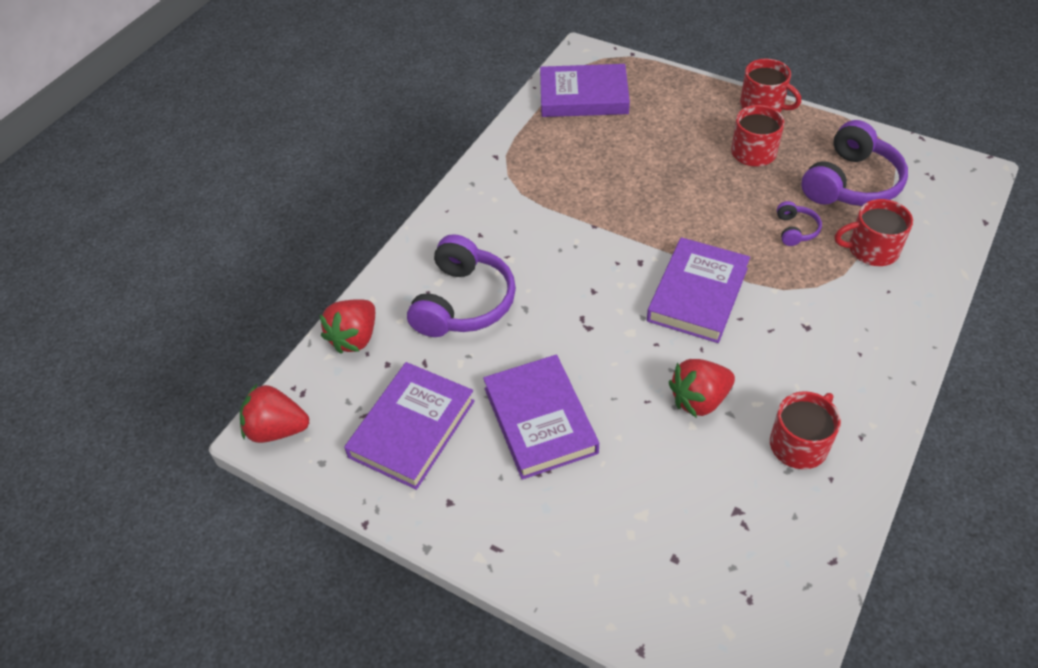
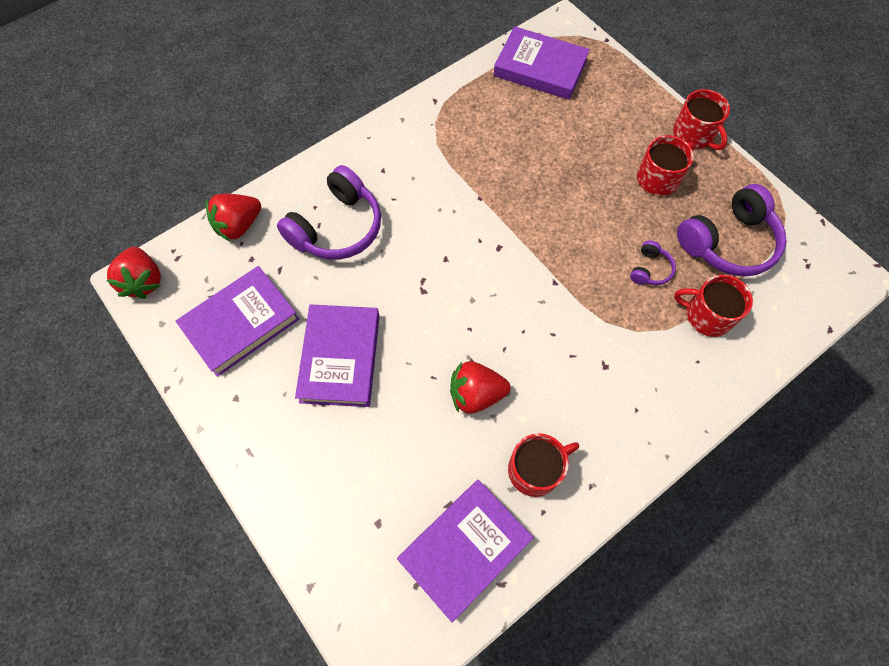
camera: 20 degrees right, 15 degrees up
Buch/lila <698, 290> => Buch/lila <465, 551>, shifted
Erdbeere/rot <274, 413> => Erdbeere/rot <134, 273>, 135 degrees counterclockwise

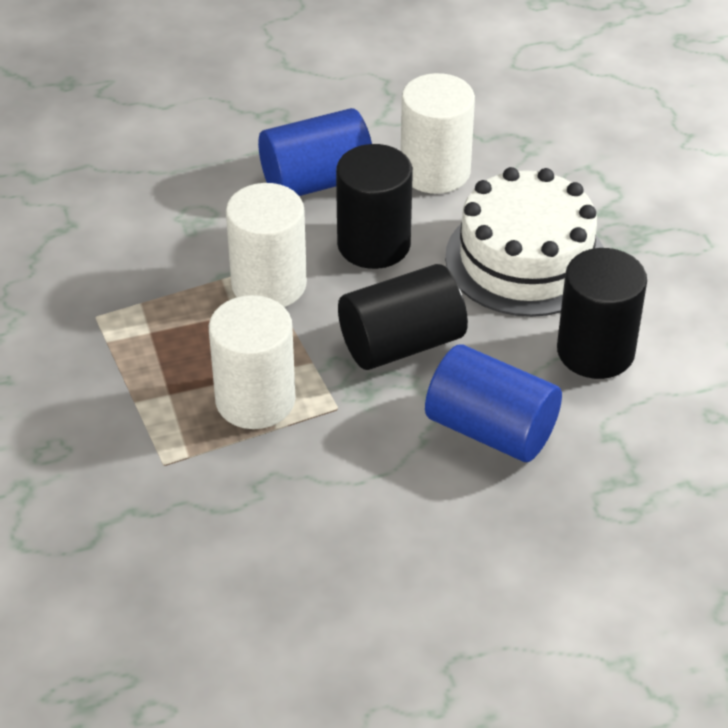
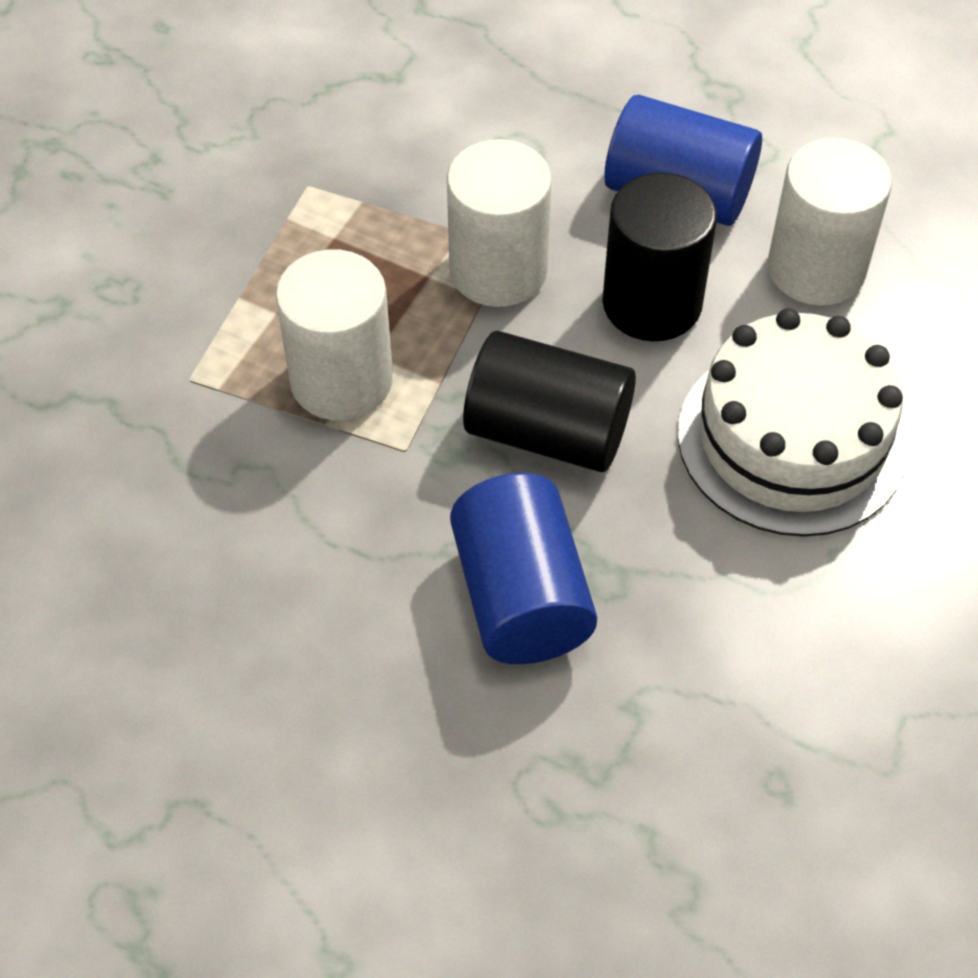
camera: 45 degrees right, 10 degrees up
Vollzylinder/schwarz <602, 313> => nothing

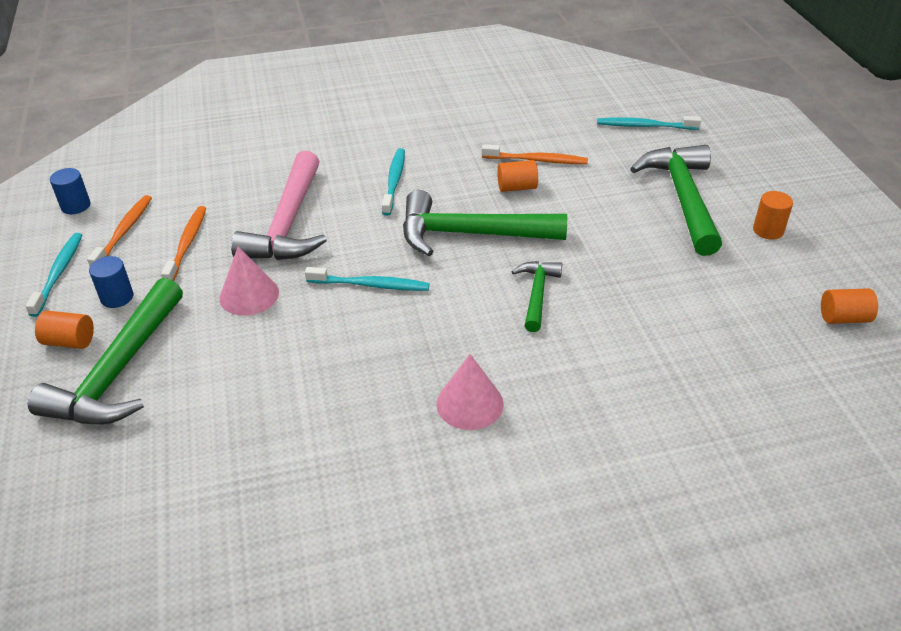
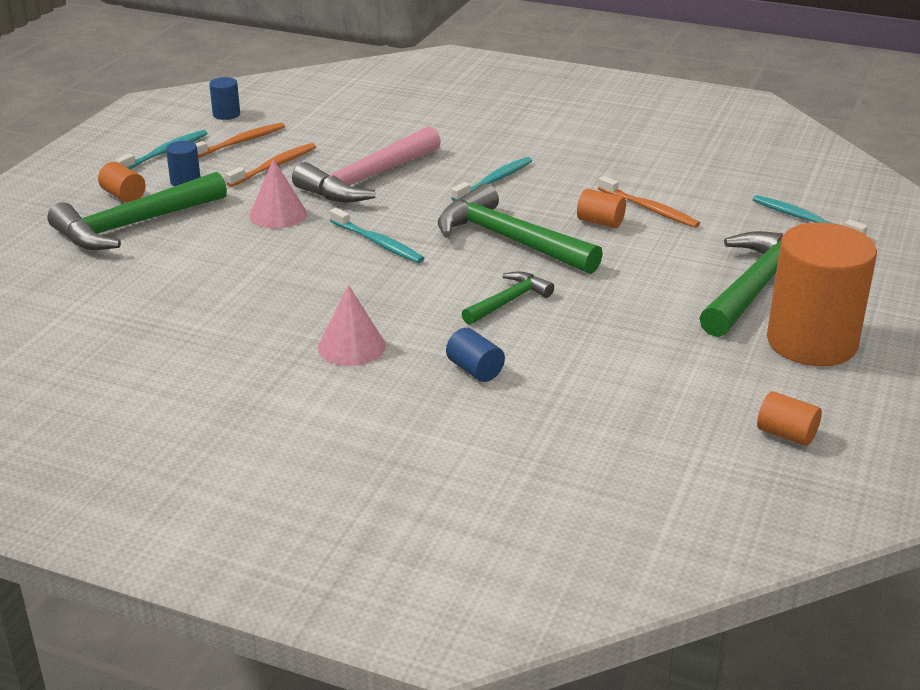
camera: 35 degrees right, 10 degrees down
Vollzylinder/orange <773, 215> => Vollzylinder/orange <822, 294>, x2.43
nothing => Vollzylinder/blau <475, 355>

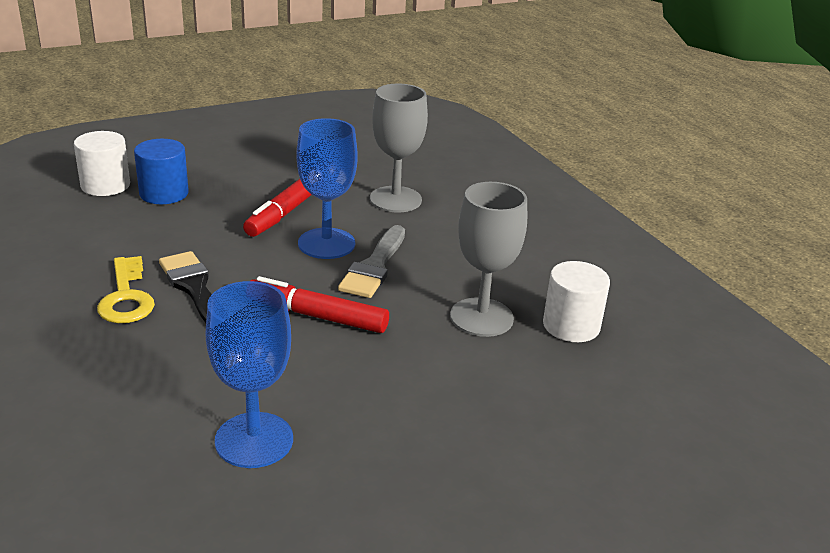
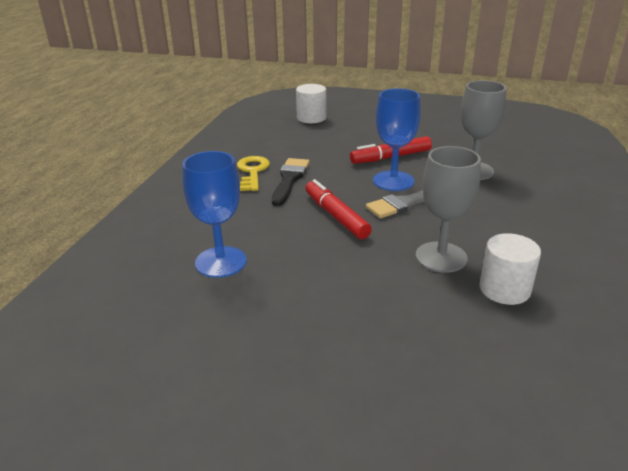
camera: 45 degrees right, 0 degrees up
Vollzylinder/blau <161, 171> => nothing
Schlüssel/gelb <126, 289> => Schlüssel/gelb <253, 173>, 150 degrees clockwise

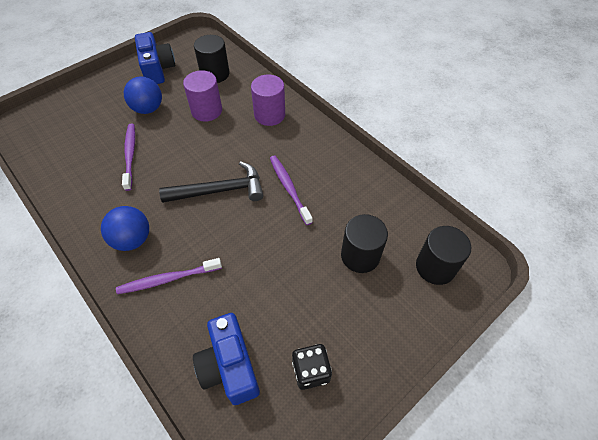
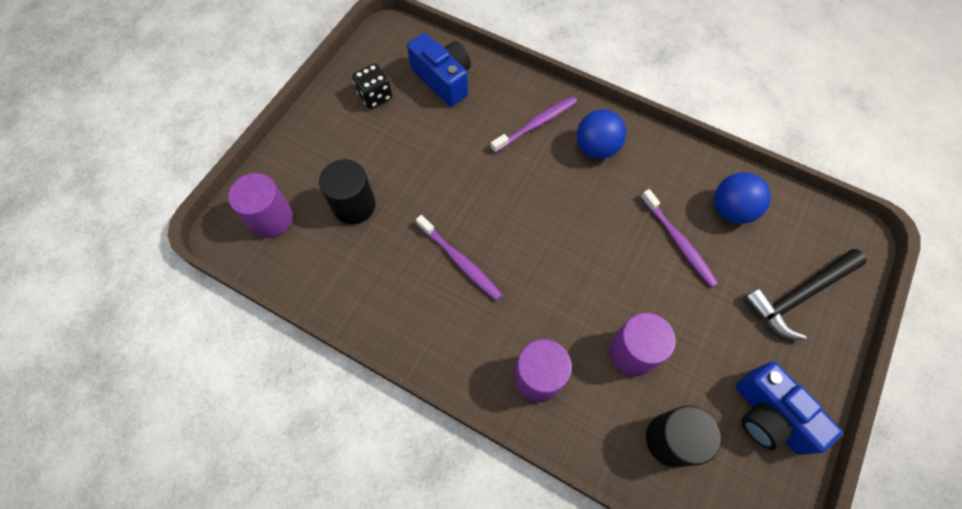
camera: 160 degrees right, 10 degrees up
Ball/blau <143, 95> => Ball/blau <742, 198>, shifted
Hammer/schwarz <211, 182> => Hammer/schwarz <805, 294>, shifted
Vollzylinder/schwarz <443, 255> => Vollzylinder/lila <260, 205>

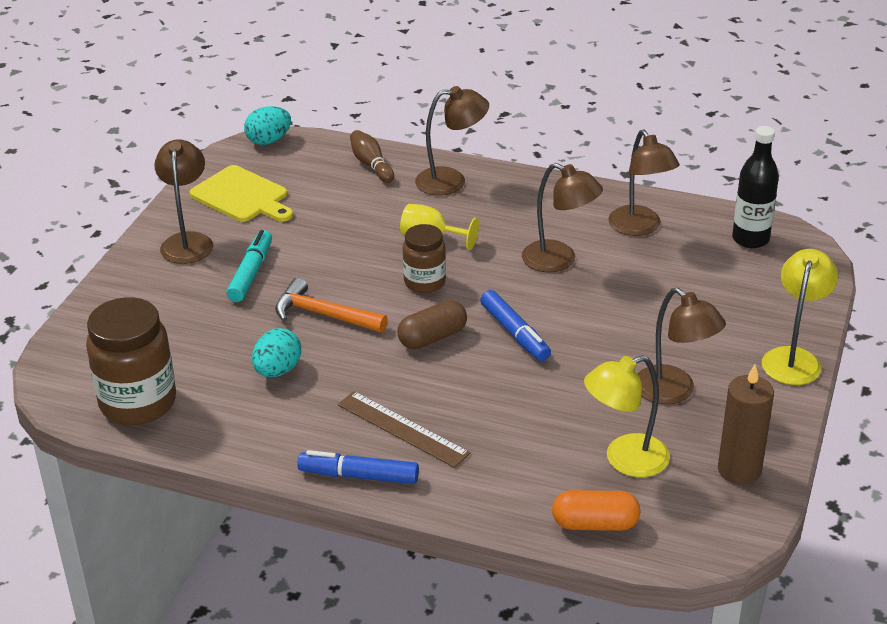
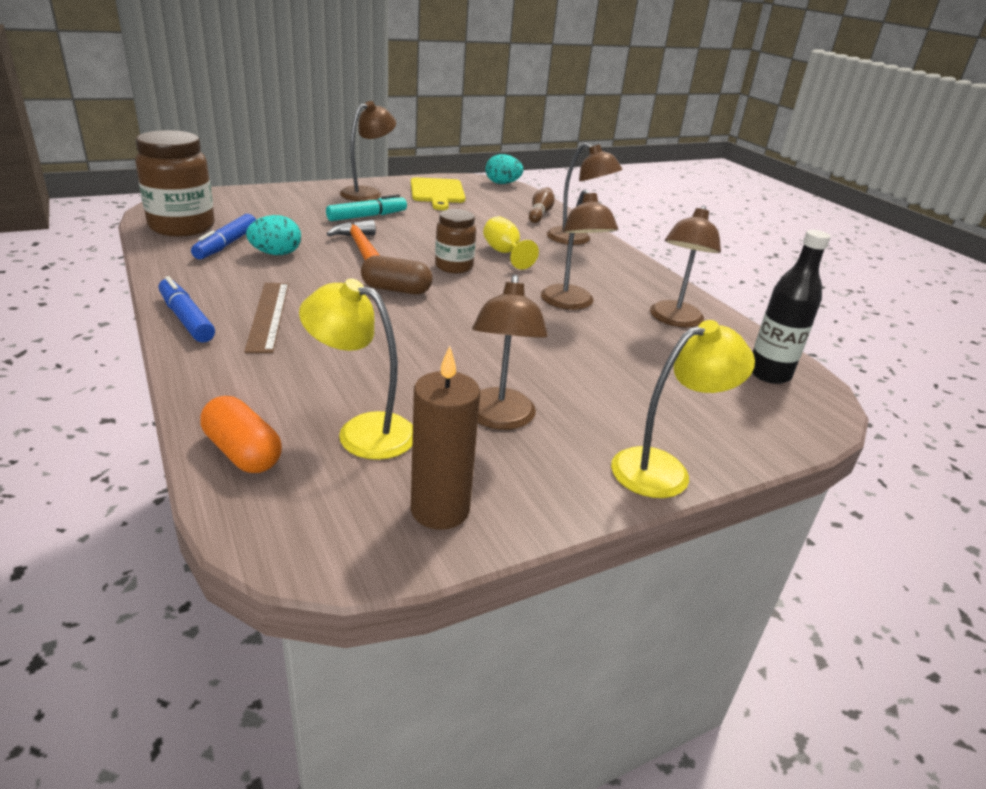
camera: 40 degrees right, 5 degrees down
Filzstift/blau <515, 325> => Filzstift/blau <223, 236>, shifted

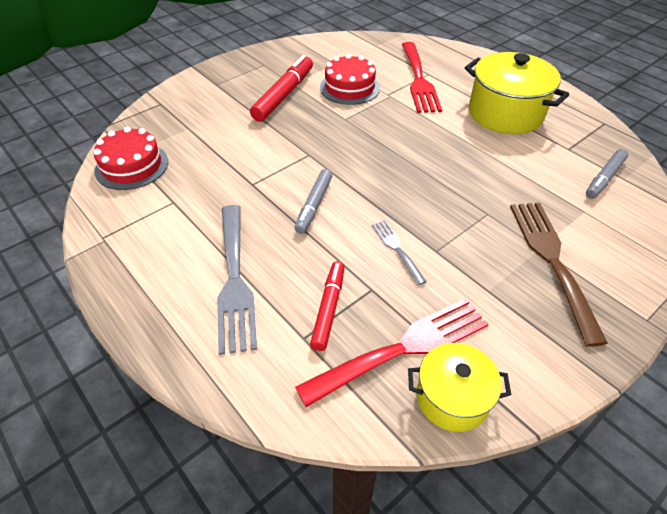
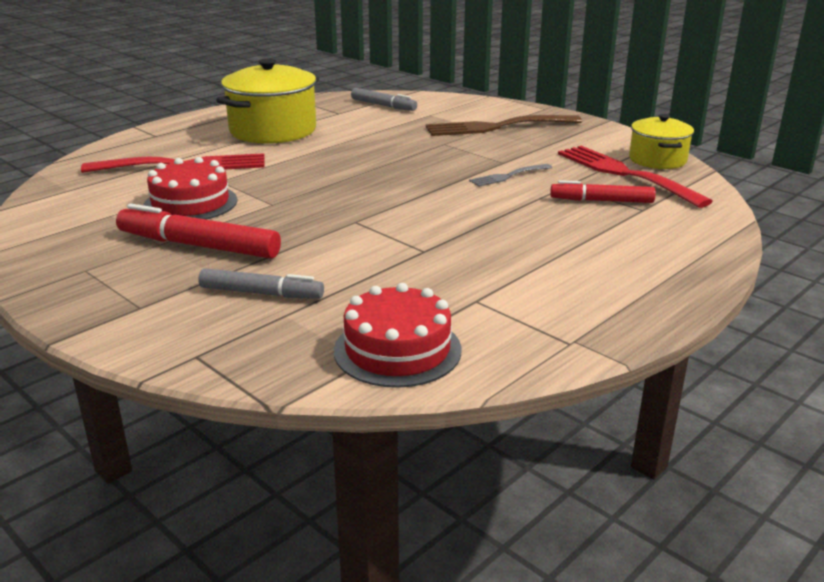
camera: 95 degrees left, 20 degrees down
Filzstift/grau <313, 201> => Filzstift/grau <261, 283>, shifted
Gabel/grau <237, 280> => nothing

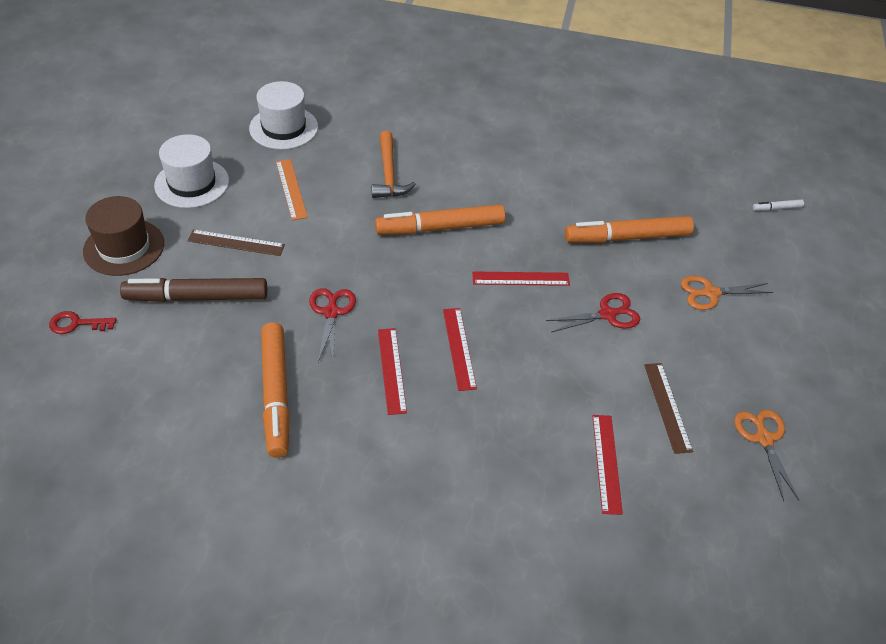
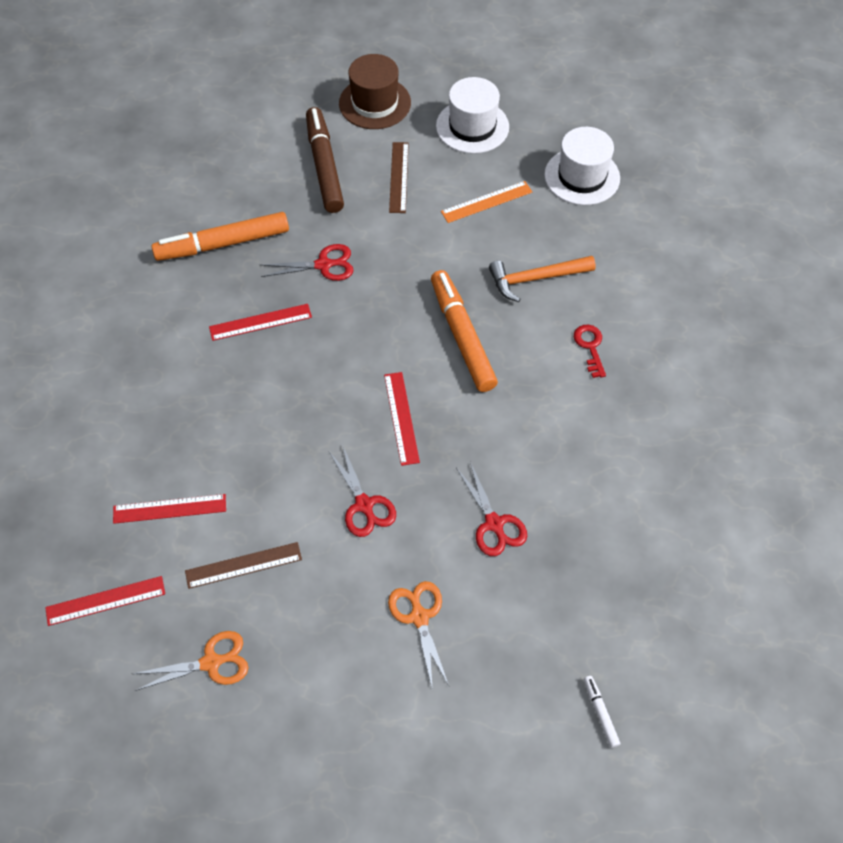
camera: 85 degrees right, 10 degrees up
Filzstift/orange <629, 229> => Schere/rot <491, 509>
Lineal/rot <460, 349> => Lineal/rot <105, 601>, shifted
Schlüssel/rot <83, 322> => Schlüssel/rot <590, 351>, shifted

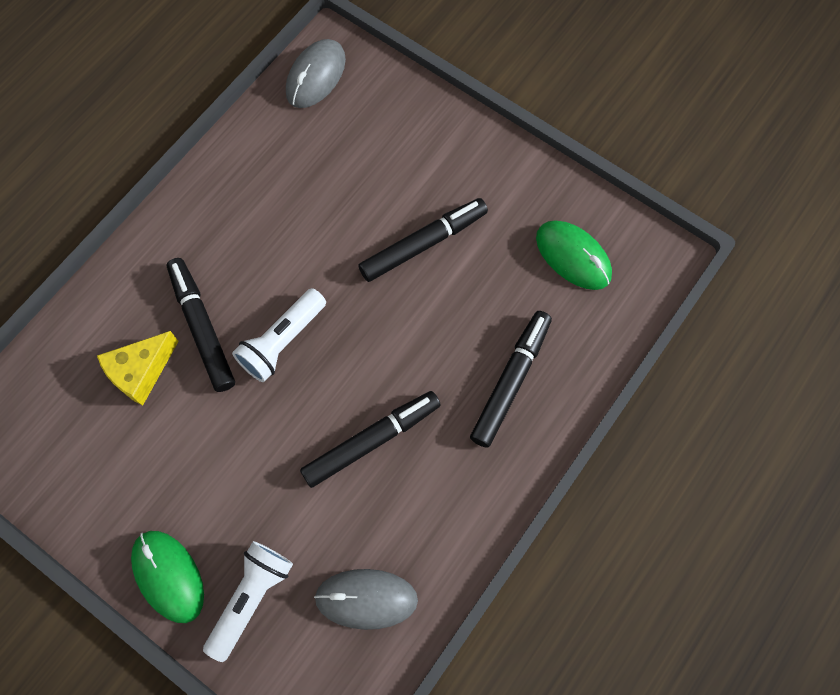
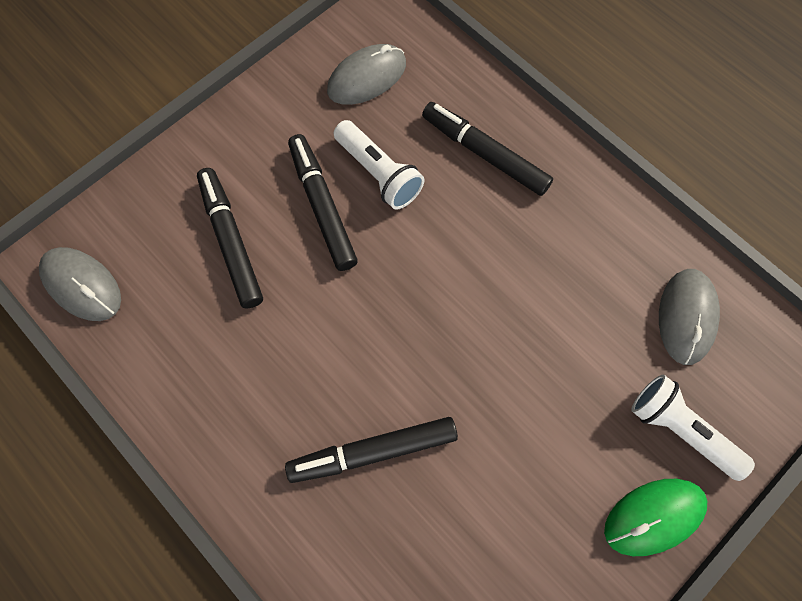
camera: 80 degrees left, 0 degrees up
Computermaus/grün <574, 255> => Computermaus/grau <366, 74>
Taschenlampe/weiß <279, 335> => Taschenlampe/weiß <379, 165>, shifted
Käse/gelb <138, 368> => nothing
Filzstift/schwarz <370, 439> => Filzstift/schwarz <230, 238>, shifted

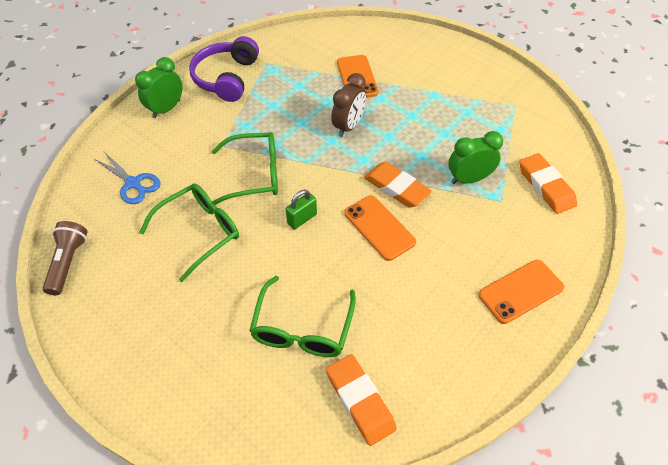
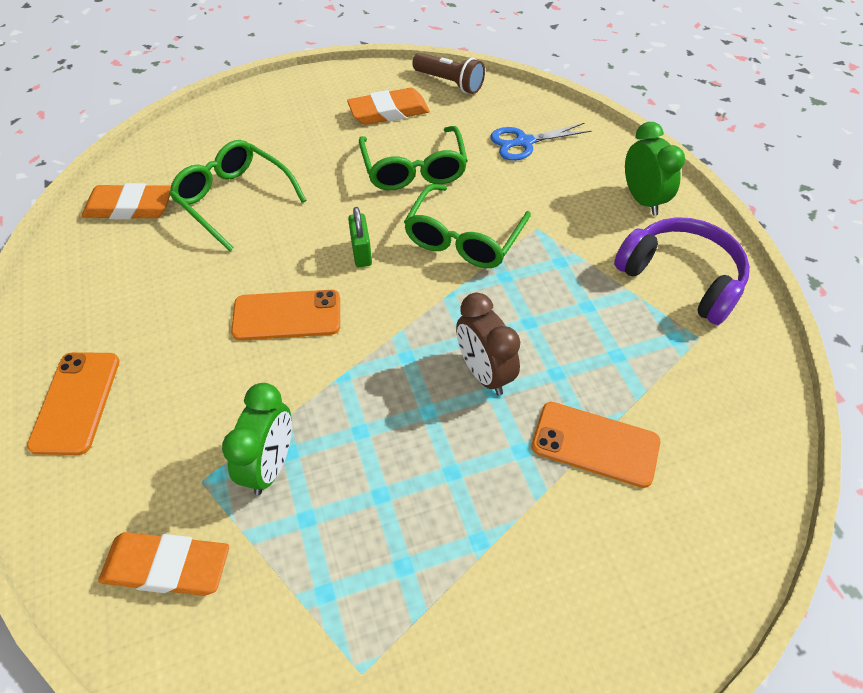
camera: 120 degrees right, 0 degrees up
Radiergummi/orange <398, 185> => Radiergummi/orange <388, 106>, shifted

